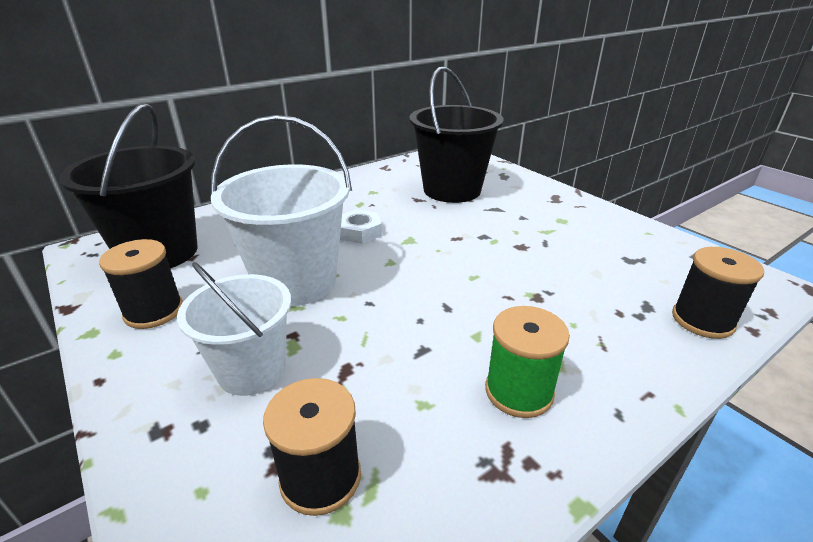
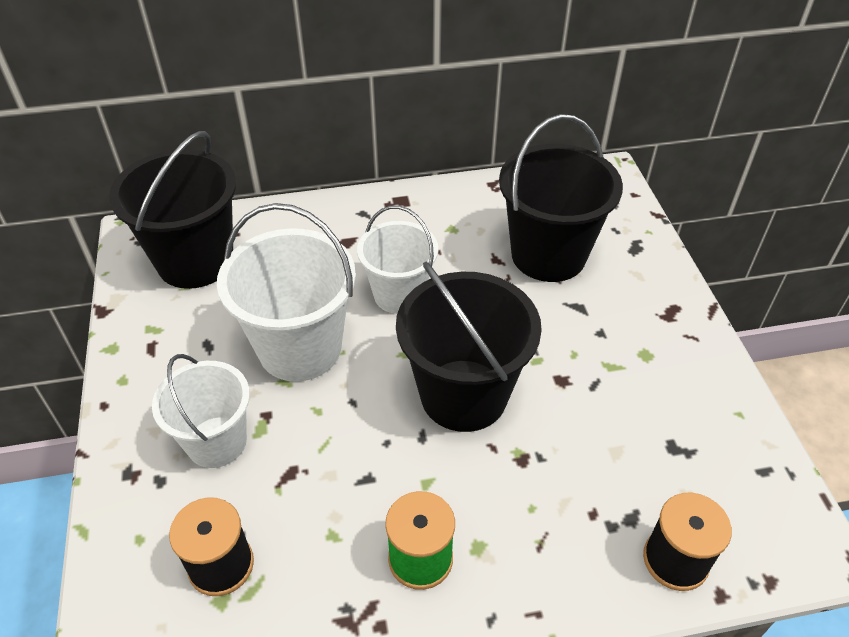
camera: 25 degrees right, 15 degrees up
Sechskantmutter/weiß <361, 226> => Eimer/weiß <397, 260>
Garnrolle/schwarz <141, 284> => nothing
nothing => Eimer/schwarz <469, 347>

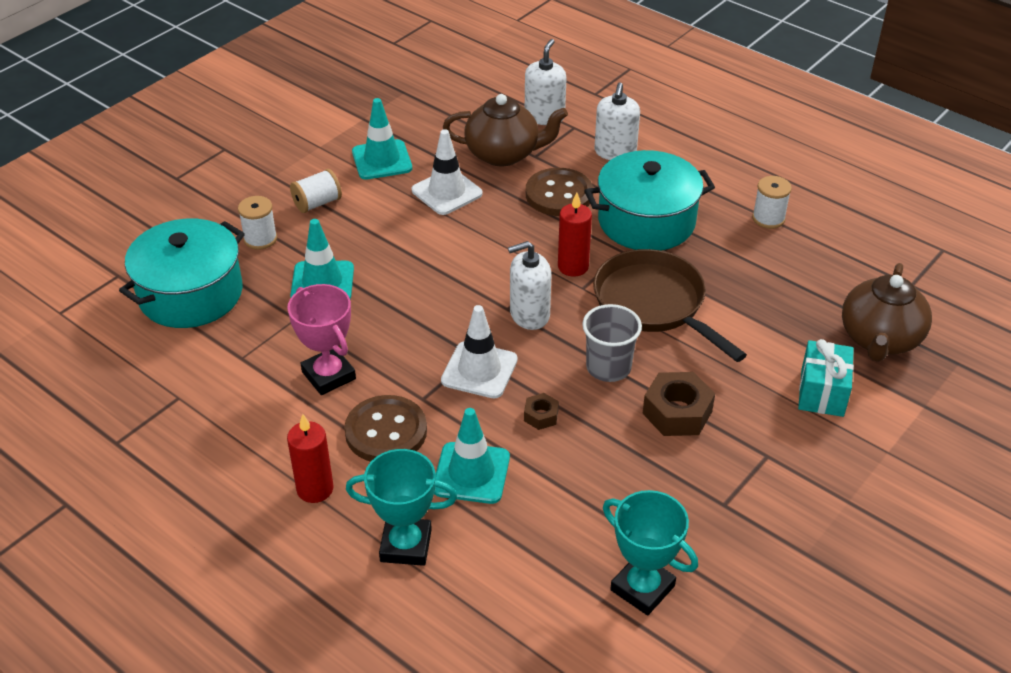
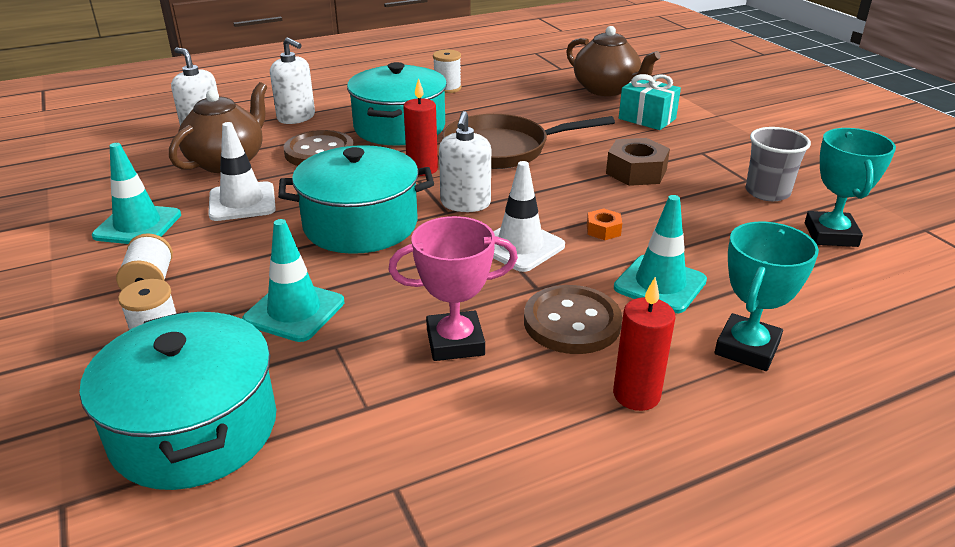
camera: 65 degrees left, 10 degrees down
Becher/grau <612, 343> => Becher/grau <778, 164>, shifted
Sechskantmutter/braun <541, 411> => Sechskantmutter/orange <604, 224>
Pokal/türkis <650, 552> => Pokal/türkis <850, 187>, 60 degrees counterclockwise
nothing => Kochtopf/türkis <356, 199>

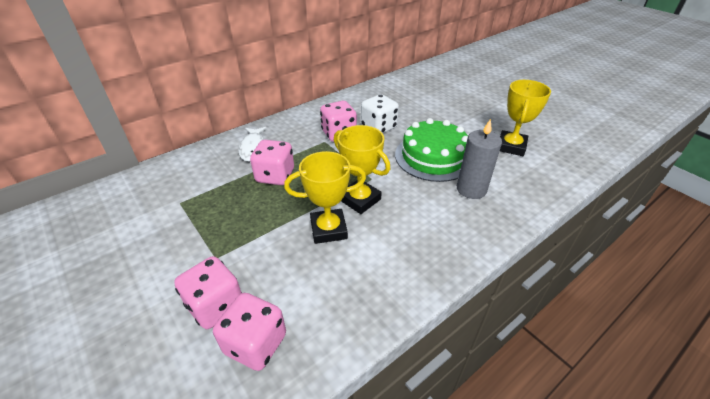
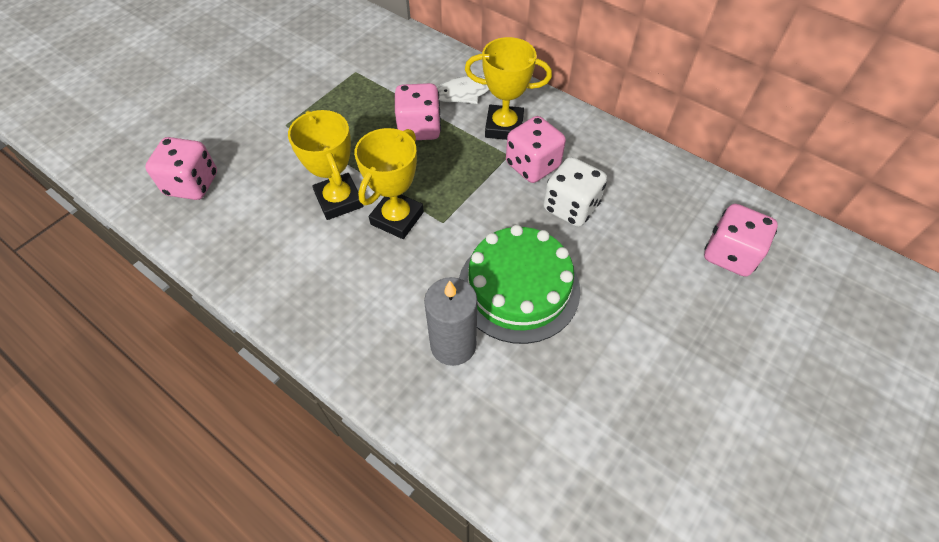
camera: 75 degrees right, 15 degrees up
Pokal/gelb <525, 118> => Pokal/gelb <508, 88>, shifted
Spielwürfel/rosa <208, 292> => Spielwürfel/rosa <741, 240>, shifted

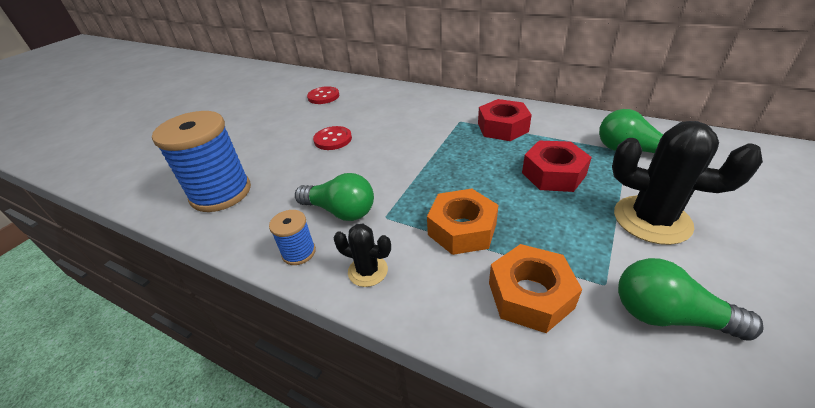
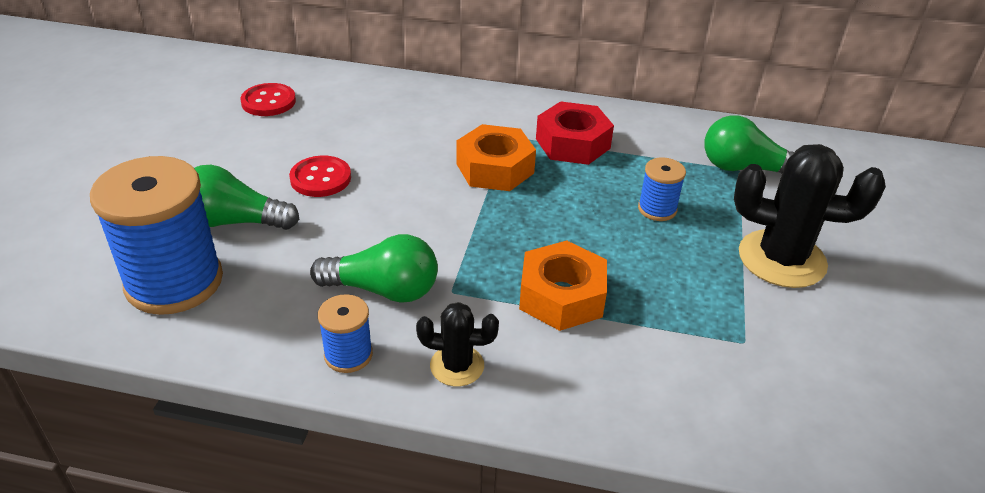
camera: 20 degrees left, 0 degrees up
Sechskantmutter/rot <557, 166> => Garnrolle/blau <662, 189>
Sechskantmutter/orange <535, 288> => Sechskantmutter/orange <496, 157>, shifted
Glühbirne/grün <691, 299> => Glühbirne/grün <246, 197>, shifted

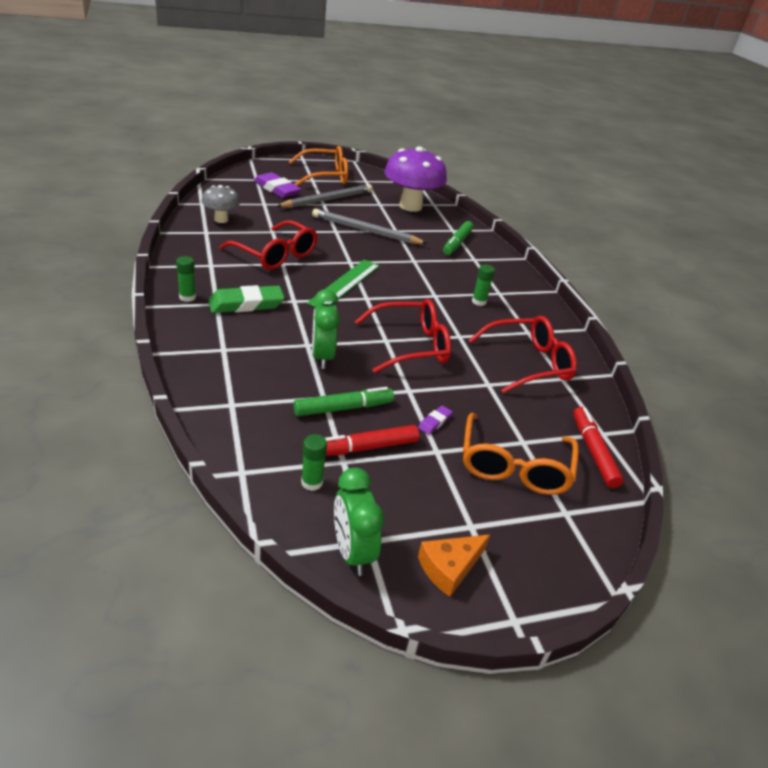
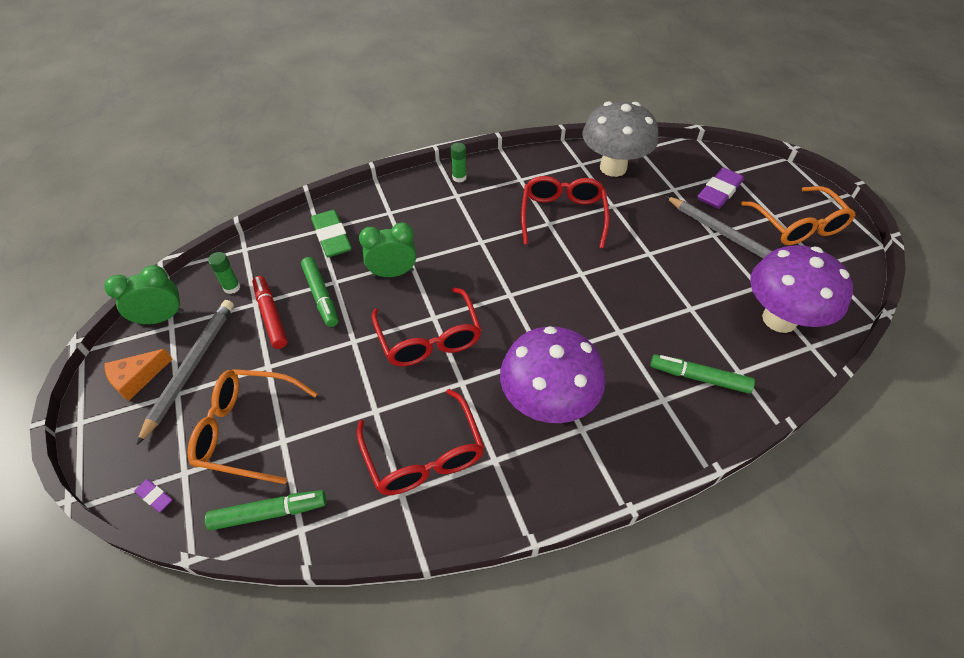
camera: 90 degrees right, 15 degrees up
Pilz/grau <220, 204> => Pilz/grau <620, 139>, x1.86
Bleistift/grau <370, 226> => Bleistift/grau <185, 372>, shifted
Brille/rot <269, 245> => Brille/rot <565, 212>, 150 degrees clockwise
Lineal/grün <343, 283> => nothing
Klebestift/grün <483, 285> => Pilz/lila <552, 374>
Radiergummi/grün <246, 299> => Radiergummi/grün <331, 233>, shifted
Radiergummi/lila <435, 420> => Radiergummi/lila <153, 495>, shifted
Filzstift/rot <598, 447> => Filzstift/grün <265, 510>
Käse/orange <454, 565> => Käse/orange <138, 375>, 90 degrees counterclockwise

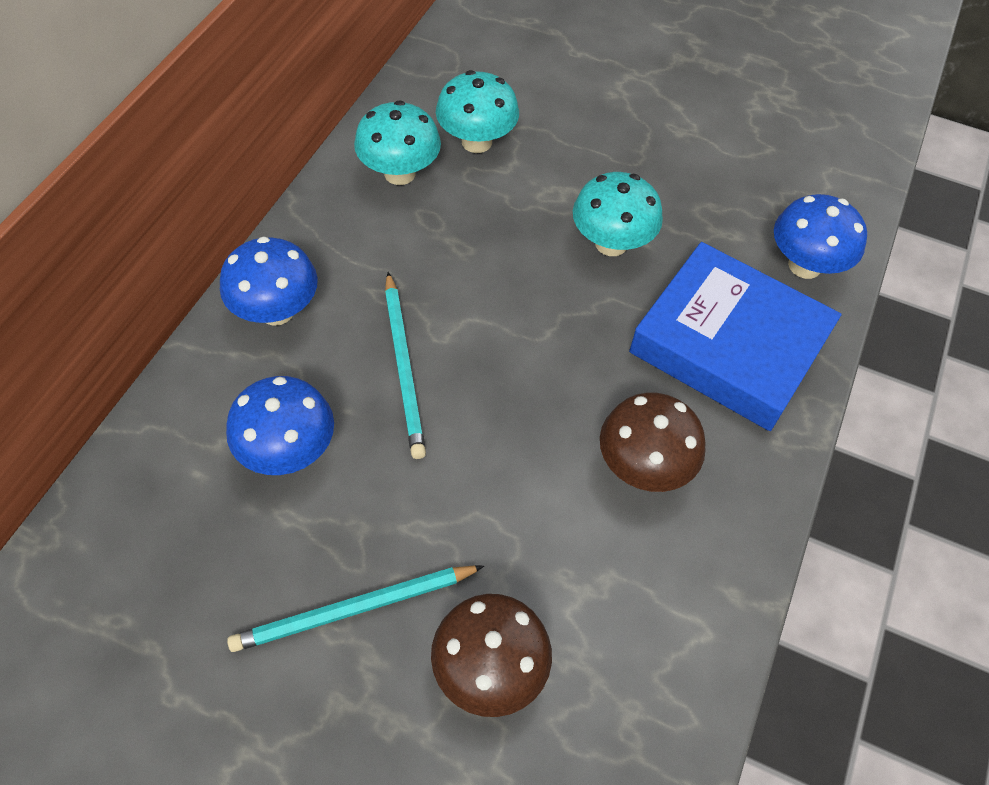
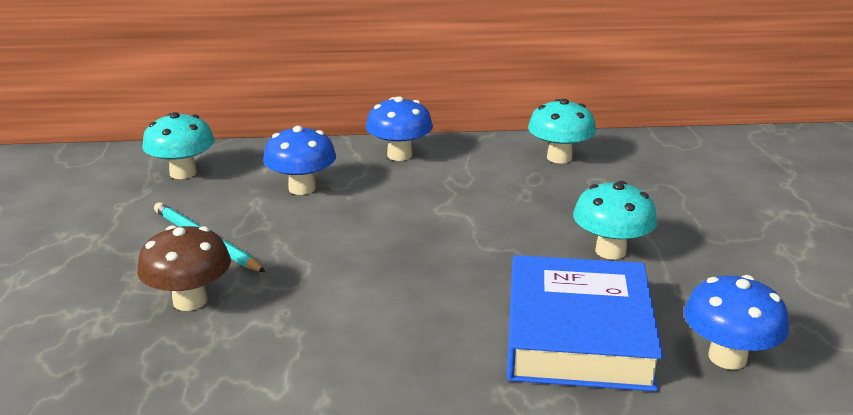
camera: 65 degrees right, 30 degrees down
Pilz/türkis <477, 111> => Pilz/türkis <178, 145>, shifted
Bleistift/türkis <405, 365> => nothing
Pilz/braun <653, 442> => nothing

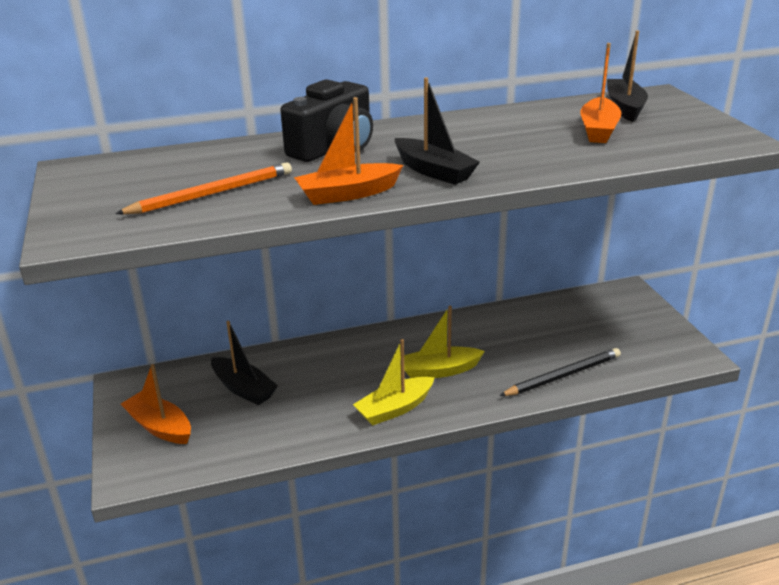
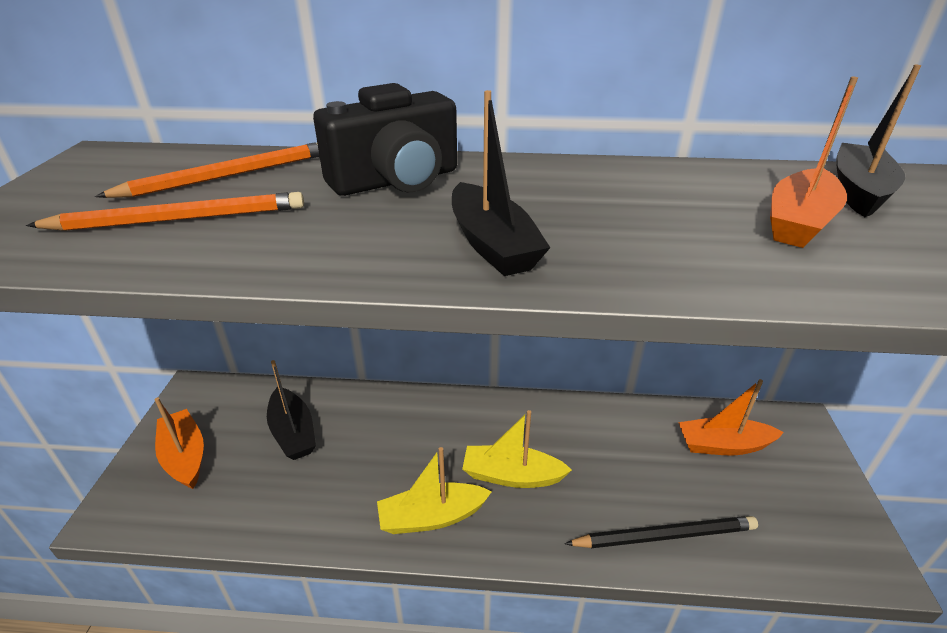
camera: 20 degrees right, 5 degrees up
Boot/orange <348, 151> => Boot/orange <731, 417>, shifted
nothing => Bleistift/orange <207, 170>

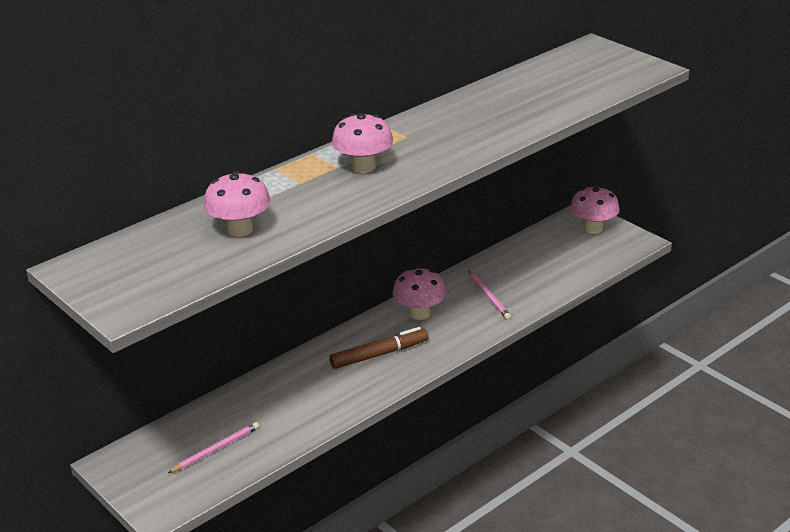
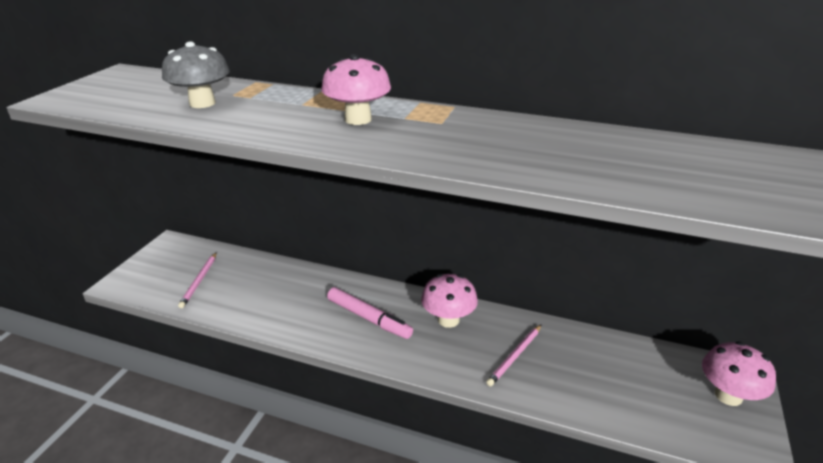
camera: 60 degrees right, 0 degrees up
Pilz/rosa <237, 204> => Pilz/grau <196, 74>
Filzstift/braun <378, 348> => Filzstift/rosa <370, 313>
Bleistift/rosa <213, 447> => Bleistift/rosa <197, 280>, 75 degrees clockwise

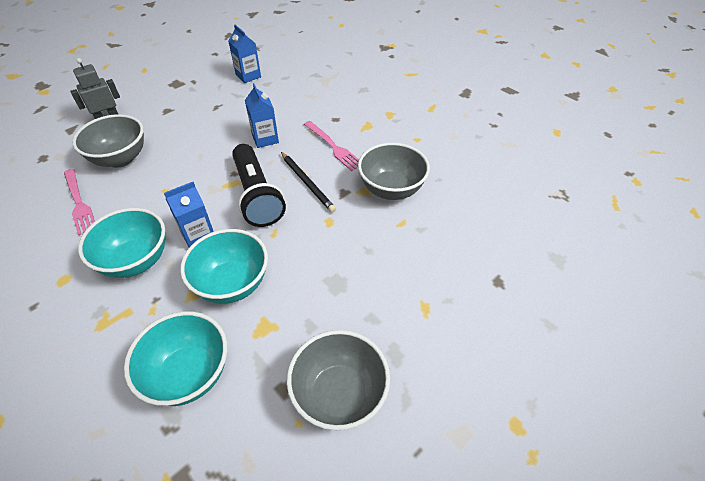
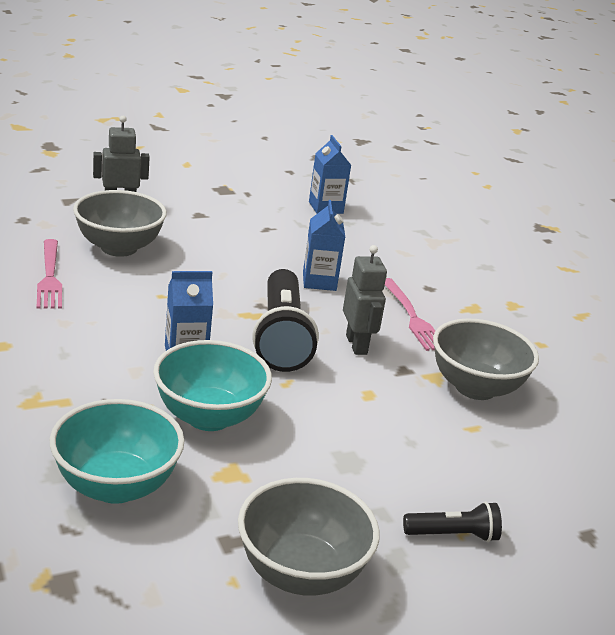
camera: 15 degrees right, 20 degrees down
Bleistift/schwarz <308, 182> => Roboter/grau <365, 300>
Schüssel/türkis <121, 243> => nothing
nothing => Taschenlampe/schwarz <452, 521>

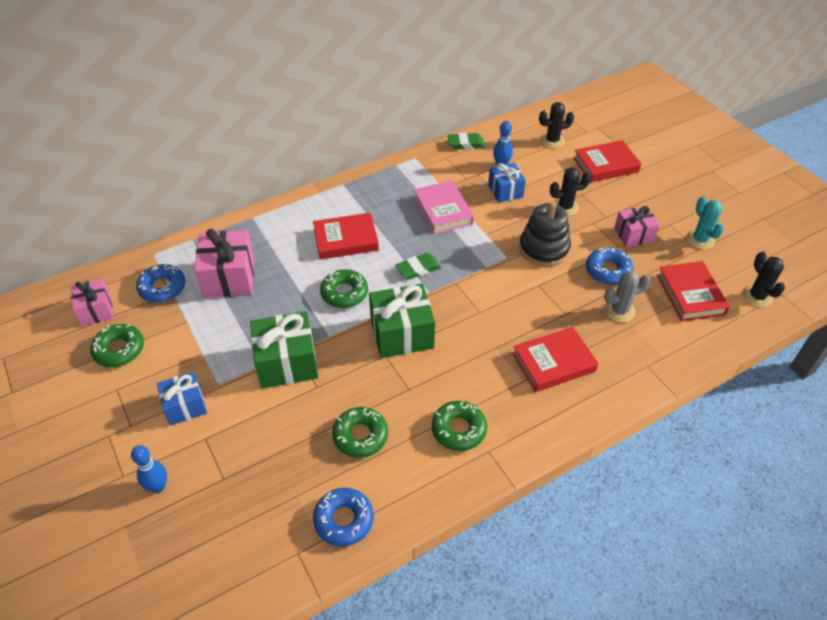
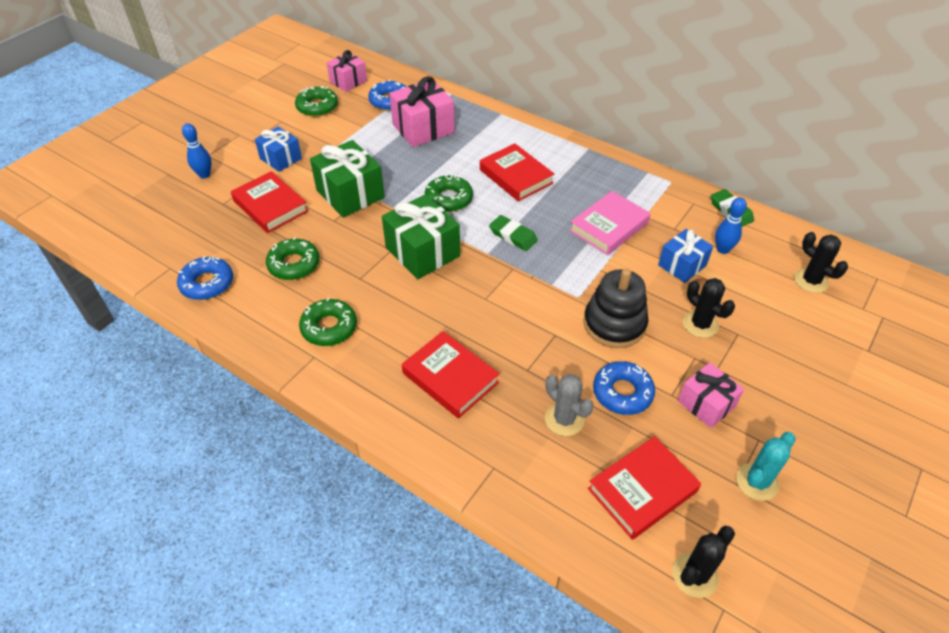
camera: 65 degrees right, 0 degrees up
Buch/rot <607, 161> => Buch/rot <269, 202>, shifted

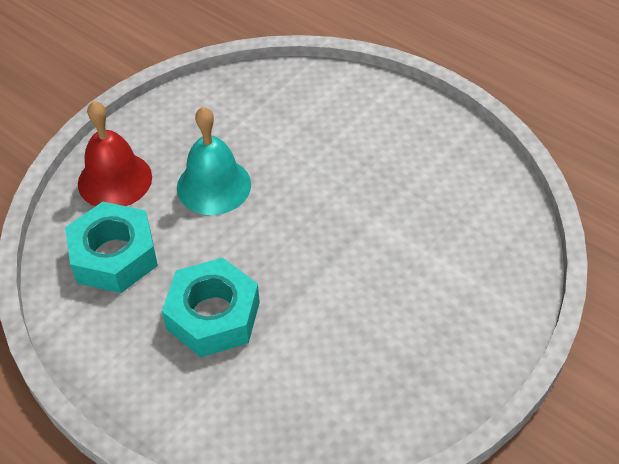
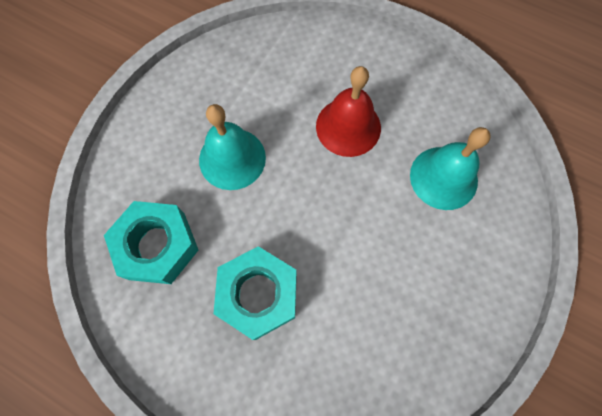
camera: 10 degrees left, 20 degrees up
Glocke/rot <115, 153> => Glocke/rot <348, 111>, shifted
nothing => Glocke/türkis <450, 168>

